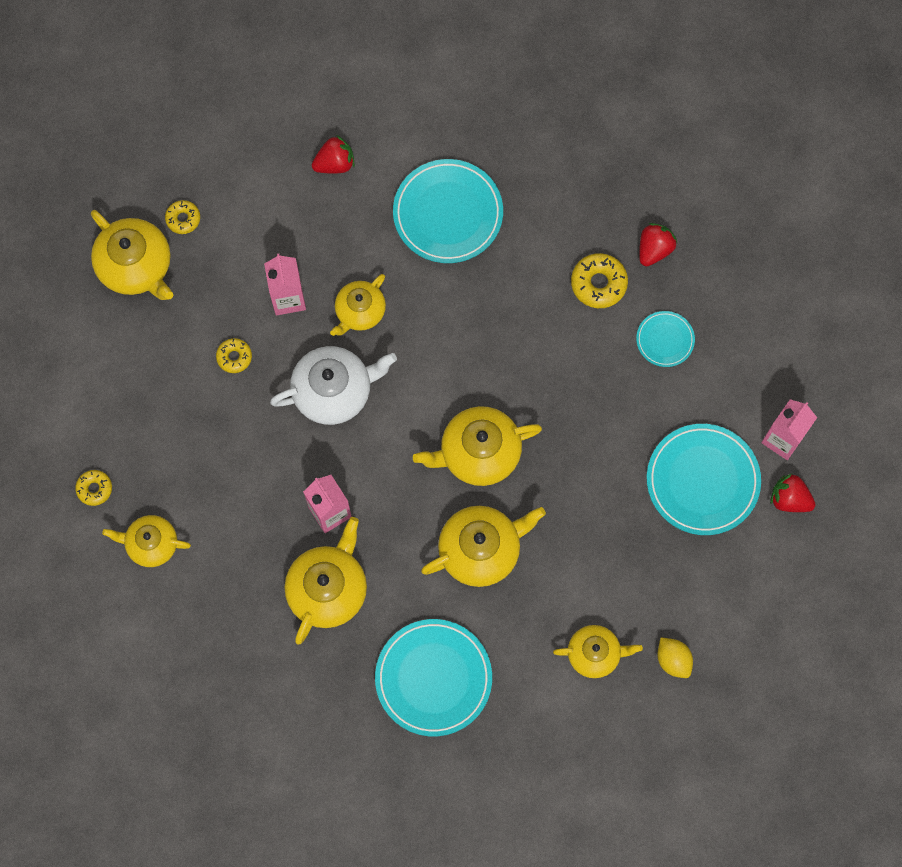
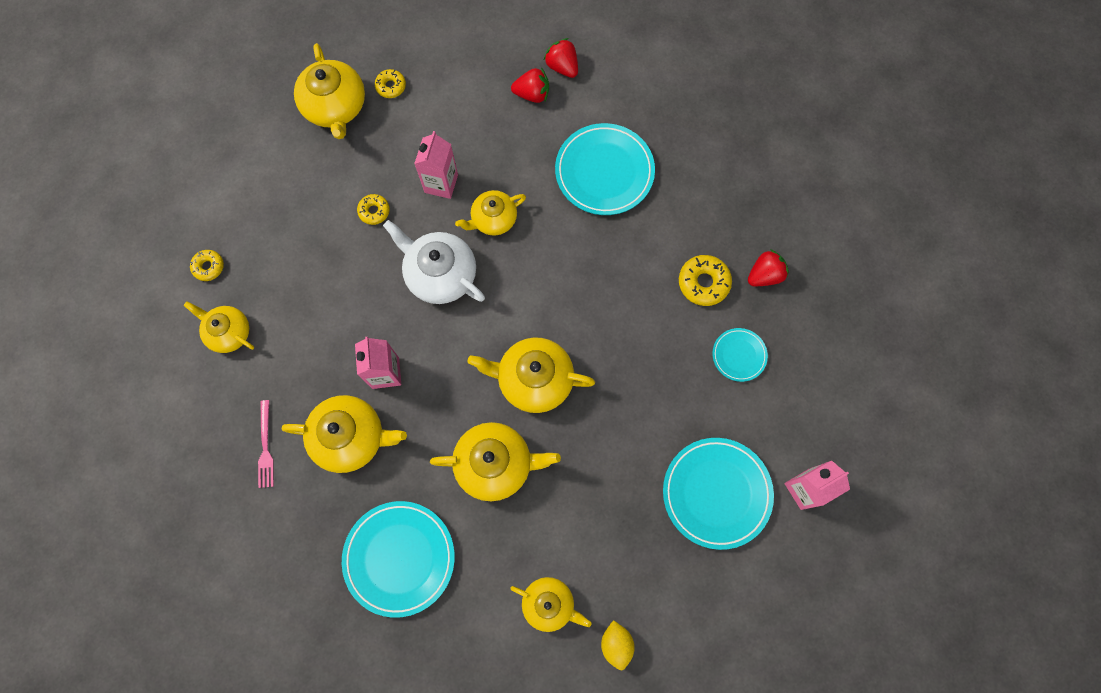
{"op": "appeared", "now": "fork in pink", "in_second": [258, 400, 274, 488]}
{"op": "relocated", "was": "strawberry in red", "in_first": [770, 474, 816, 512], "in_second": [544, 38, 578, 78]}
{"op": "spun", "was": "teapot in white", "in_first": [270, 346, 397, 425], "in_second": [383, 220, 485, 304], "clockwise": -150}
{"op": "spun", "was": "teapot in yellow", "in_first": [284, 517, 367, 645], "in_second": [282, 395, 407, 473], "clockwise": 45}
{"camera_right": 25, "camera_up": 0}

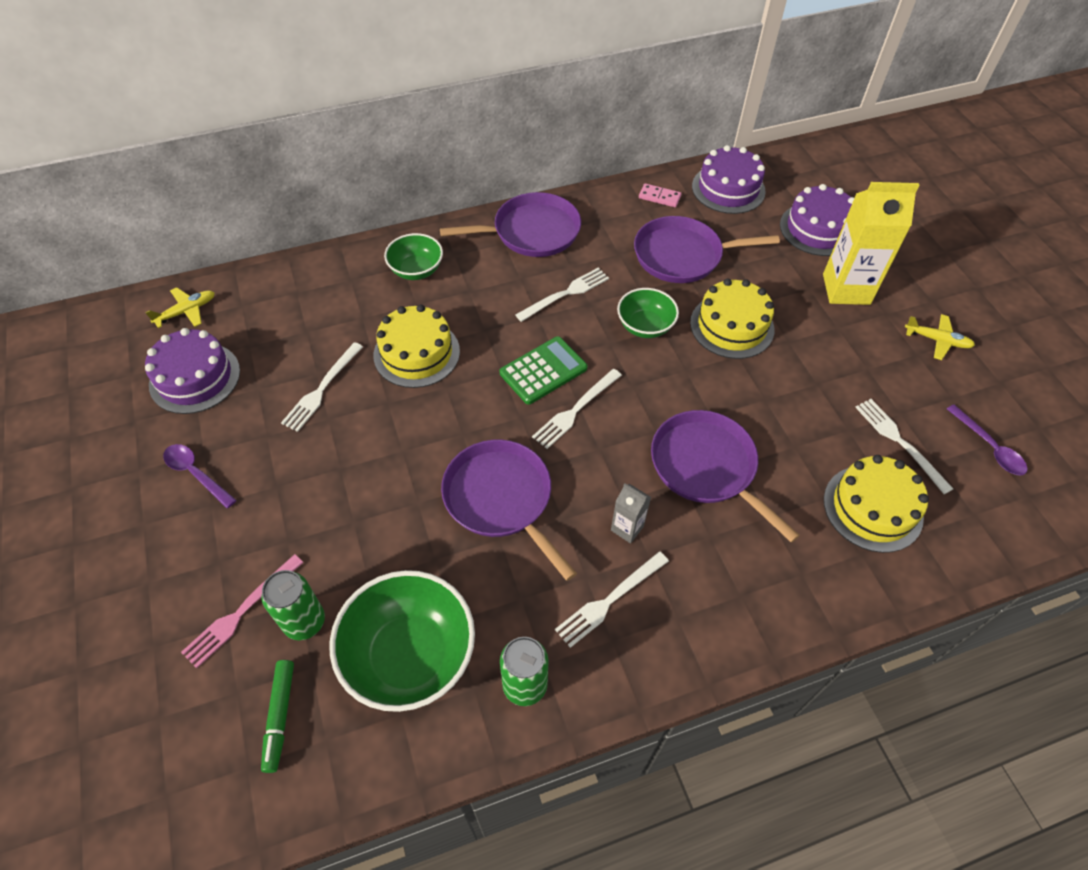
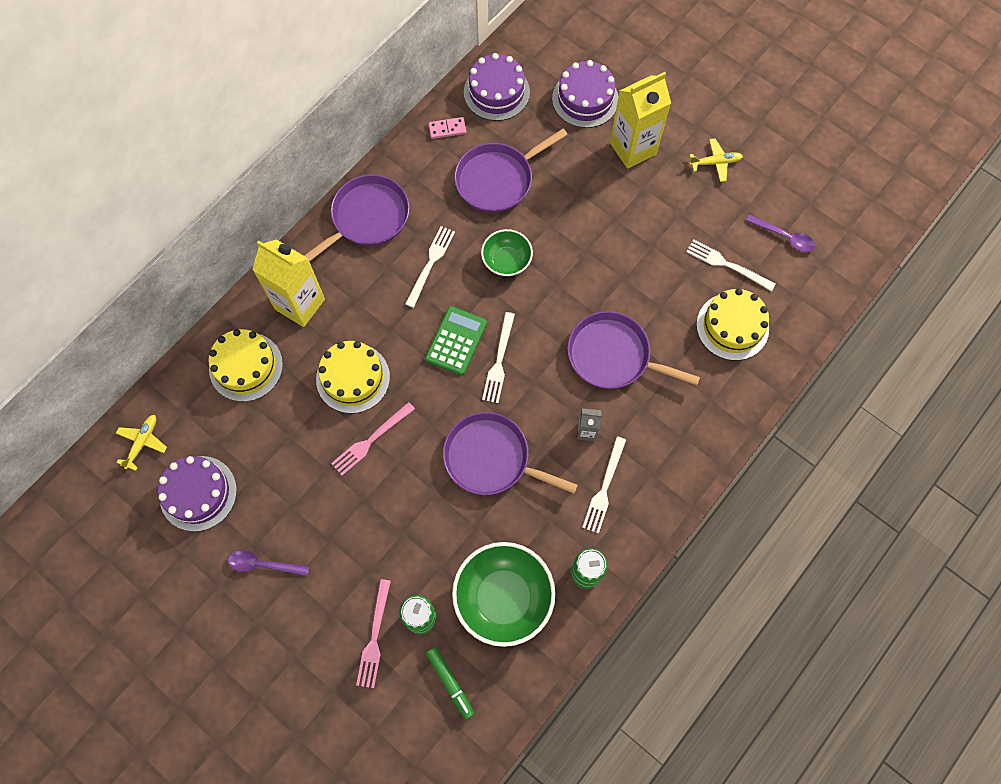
{"op": "missing", "was": "fork in white", "in_first": [281, 342, 363, 432]}
{"op": "appeared", "now": "fork in pink", "in_second": [331, 402, 415, 476]}
{"op": "relocated", "was": "cake in yellow", "in_first": [690, 279, 774, 359], "in_second": [208, 329, 283, 402]}
{"op": "exchanged", "was": "bowl in green", "now": "carton in yellow", "in_first": [384, 233, 443, 280], "in_second": [252, 239, 325, 327]}
{"camera_right": -30, "camera_up": 15}

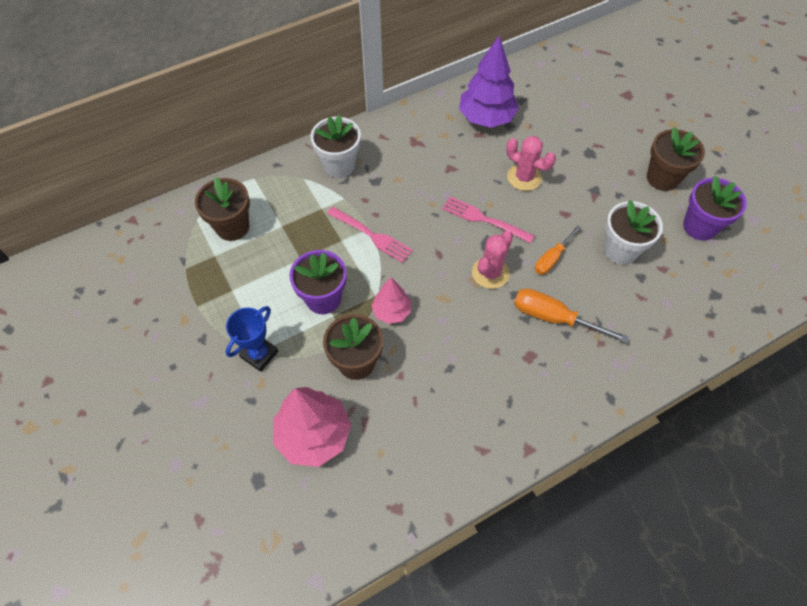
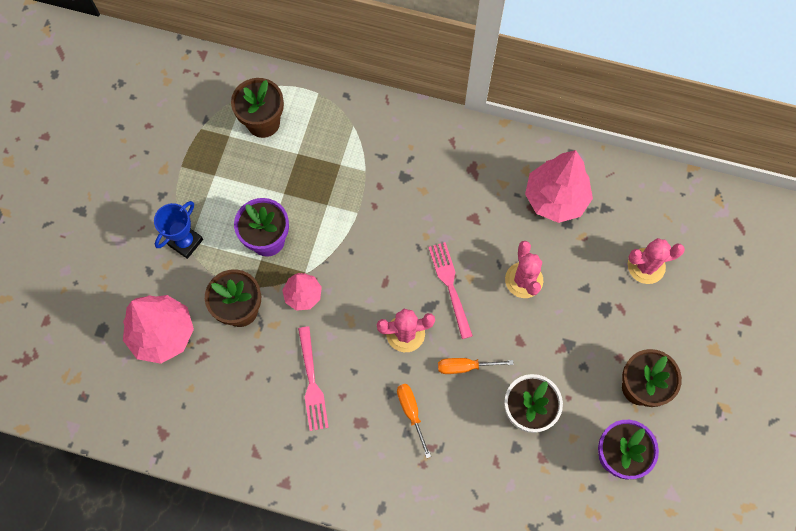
{"op": "missing", "was": "flower pot in white", "in_first": [311, 115, 361, 178]}
{"op": "appeared", "now": "cactus in pink", "in_second": [628, 238, 685, 284]}
{"op": "relocated", "was": "fork in pink", "in_first": [327, 207, 413, 263], "in_second": [298, 326, 329, 431]}
{"op": "colour", "was": "tree in purple", "now": "tree in pink", "in_first": [459, 36, 519, 128], "in_second": [525, 150, 593, 223]}
{"op": "spun", "was": "trophy in blue", "in_first": [226, 306, 278, 372], "in_second": [154, 201, 203, 259], "clockwise": -45}
{"op": "size", "was": "screwdriver in orange", "in_first": [514, 288, 629, 343], "in_second": [397, 384, 431, 458], "ratio": 0.65}
{"camera_right": 45, "camera_up": 10}

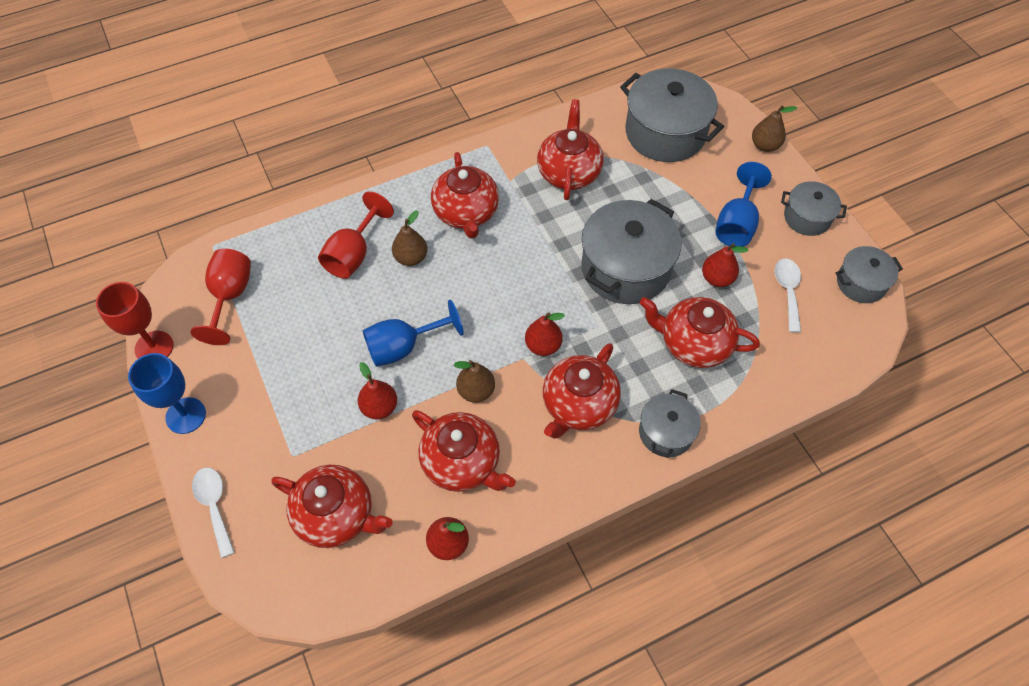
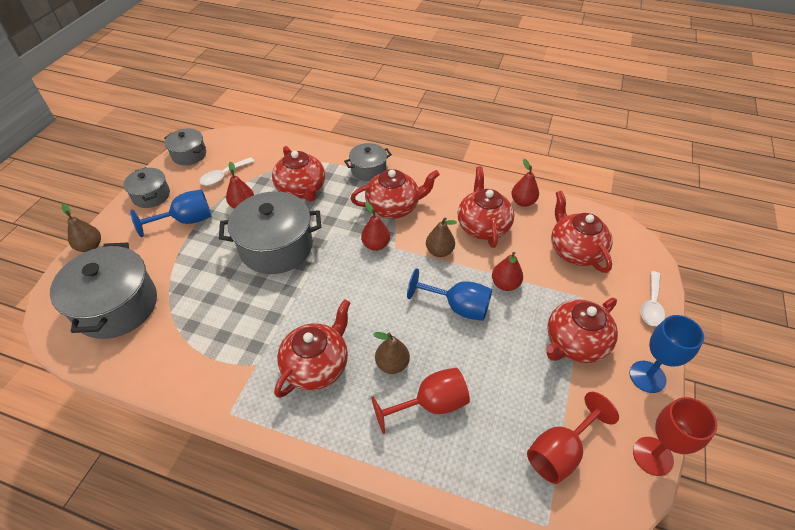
{"op": "relocated", "was": "teapot in red", "in_first": [537, 99, 604, 200], "in_second": [546, 298, 618, 363]}
{"camera_right": -135, "camera_up": -10}

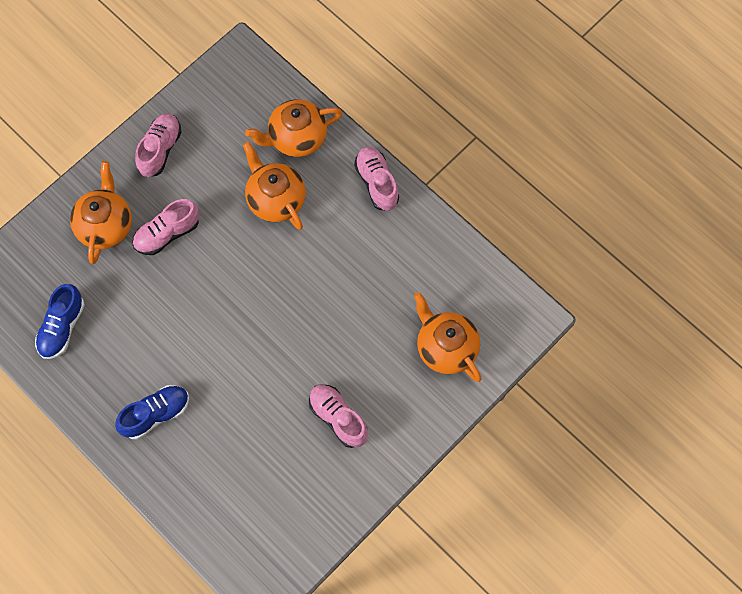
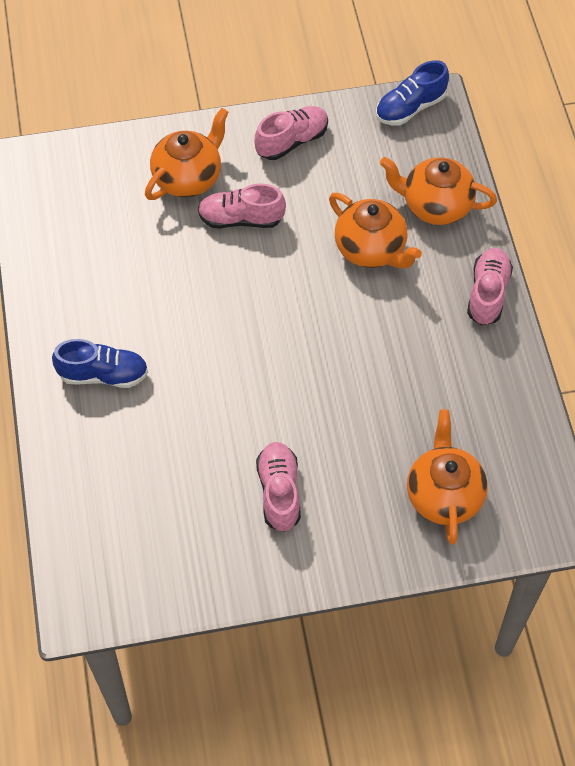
{"op": "relocated", "was": "shoe in blue", "in_first": [35, 284, 85, 359], "in_second": [376, 60, 449, 125]}
{"op": "spun", "was": "teapot in orange", "in_first": [243, 142, 306, 230], "in_second": [329, 193, 422, 268], "clockwise": 135}
{"camera_right": 35, "camera_up": -10}

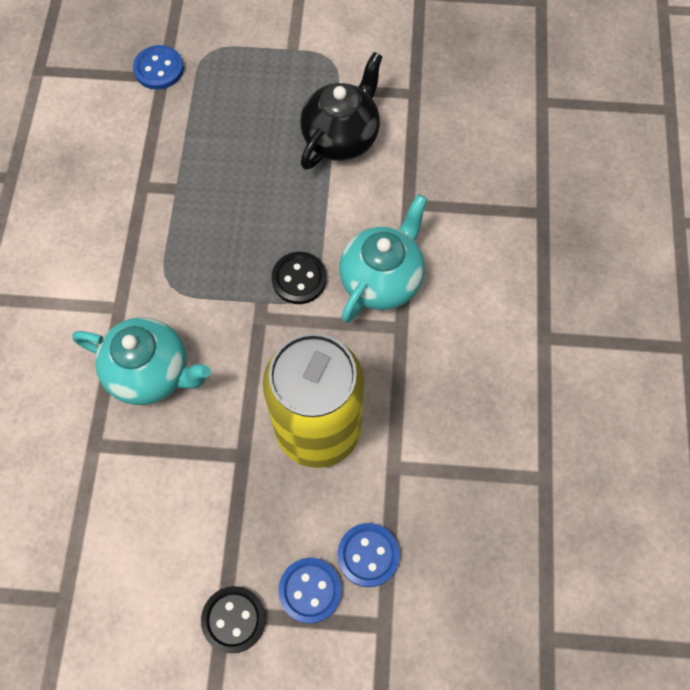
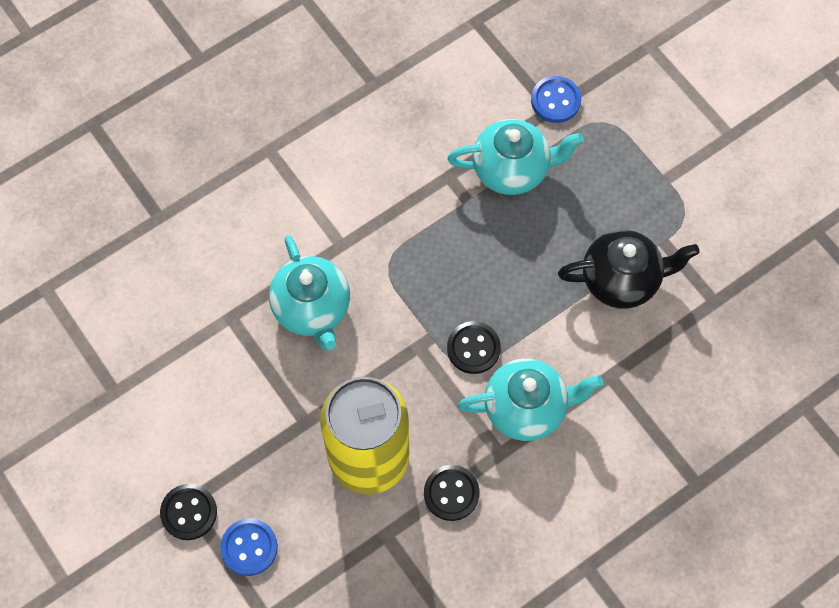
{"op": "missing", "was": "button in blue", "in_first": [338, 523, 400, 587]}
{"op": "appeared", "now": "button in black", "in_second": [424, 465, 480, 521]}
{"op": "appeared", "now": "teapot in turquoise", "in_second": [447, 119, 584, 195]}
{"camera_right": 50, "camera_up": 0}

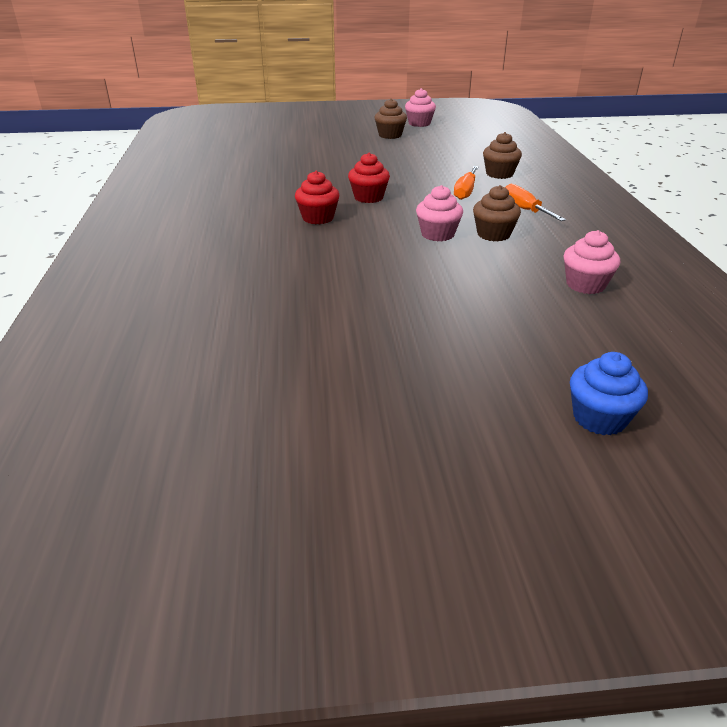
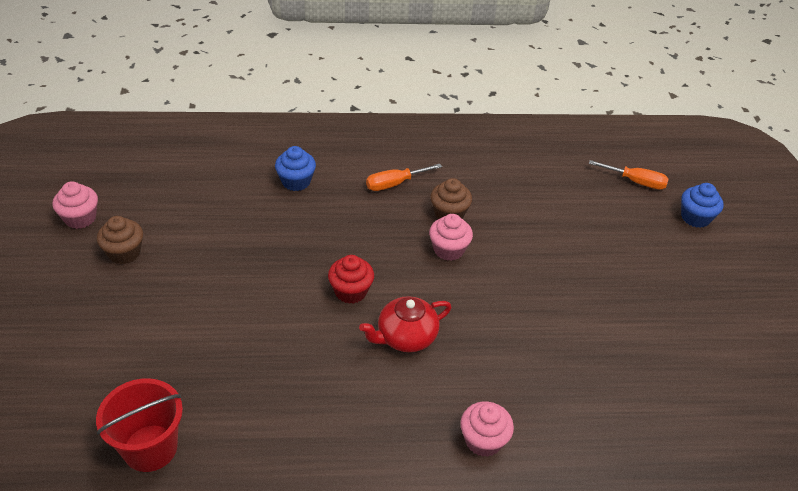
{"op": "appeared", "now": "bucket in red", "in_second": [96, 378, 183, 472]}
{"op": "relocated", "was": "screwdriver in orange", "in_first": [454, 166, 479, 200], "in_second": [589, 160, 669, 190]}
{"op": "relocated", "was": "cupcake in pink", "in_first": [564, 230, 620, 294], "in_second": [460, 402, 514, 457]}
{"op": "exchanged", "was": "cupcake in red", "now": "teapot in red", "in_first": [295, 171, 339, 224], "in_second": [359, 296, 451, 352]}
{"op": "colour", "was": "cupcake in brown", "now": "cupcake in blue", "in_first": [483, 132, 522, 179], "in_second": [275, 146, 316, 191]}
{"camera_right": -90, "camera_up": 10}

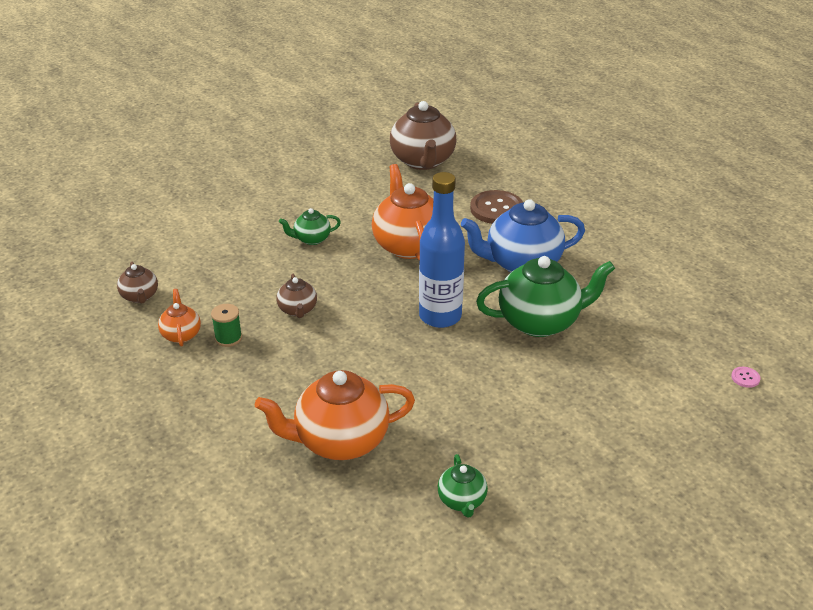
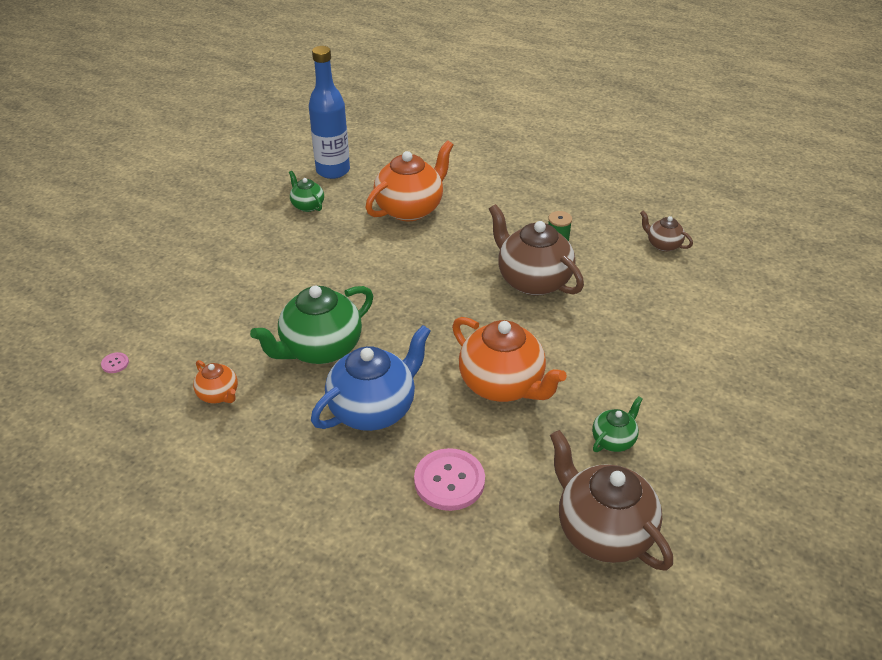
{"op": "relocated", "was": "teapot in orange", "in_first": [158, 289, 201, 346], "in_second": [193, 360, 238, 403]}
{"op": "relocated", "was": "teapot in green", "in_first": [279, 208, 341, 245], "in_second": [592, 396, 643, 452]}
{"op": "relocated", "was": "bottle in blue", "in_first": [419, 172, 465, 328], "in_second": [309, 46, 350, 179]}
{"op": "colour", "was": "button in brown", "now": "button in pink", "in_first": [470, 190, 523, 224], "in_second": [414, 448, 485, 511]}
{"op": "size", "was": "teapot in brown", "in_first": [276, 274, 317, 318], "in_second": [489, 204, 584, 296], "ratio": 2.0}
{"camera_right": 150, "camera_up": 5}

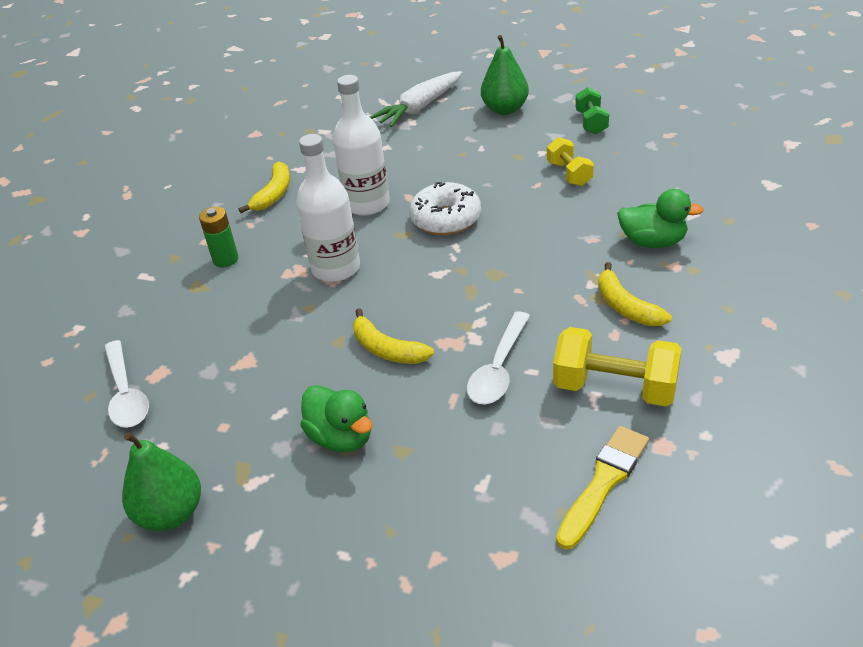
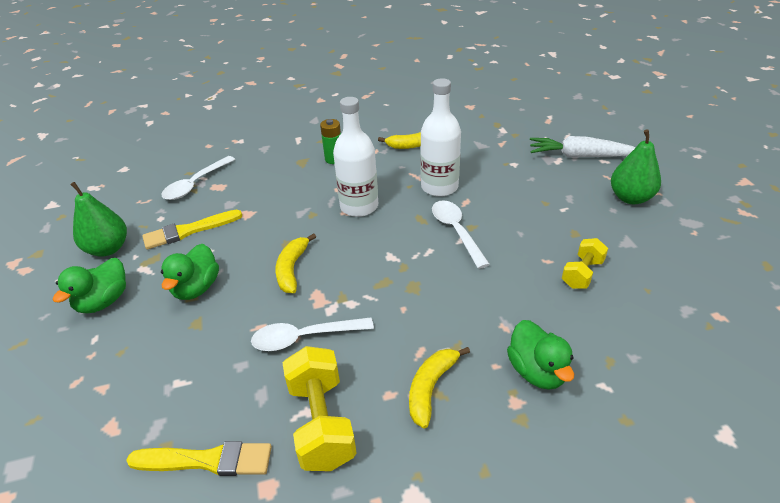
{"op": "missing", "was": "dumbbell in green", "in_first": [575, 87, 609, 134]}
{"op": "appeared", "now": "duck in green", "in_second": [53, 258, 126, 313]}
{"op": "appeared", "now": "brush in yellow", "in_second": [142, 210, 242, 249]}
{"op": "exchanged", "was": "donut in white", "now": "spoon in white", "in_first": [409, 182, 481, 235], "in_second": [432, 200, 490, 269]}
{"camera_right": 55, "camera_up": 0}

